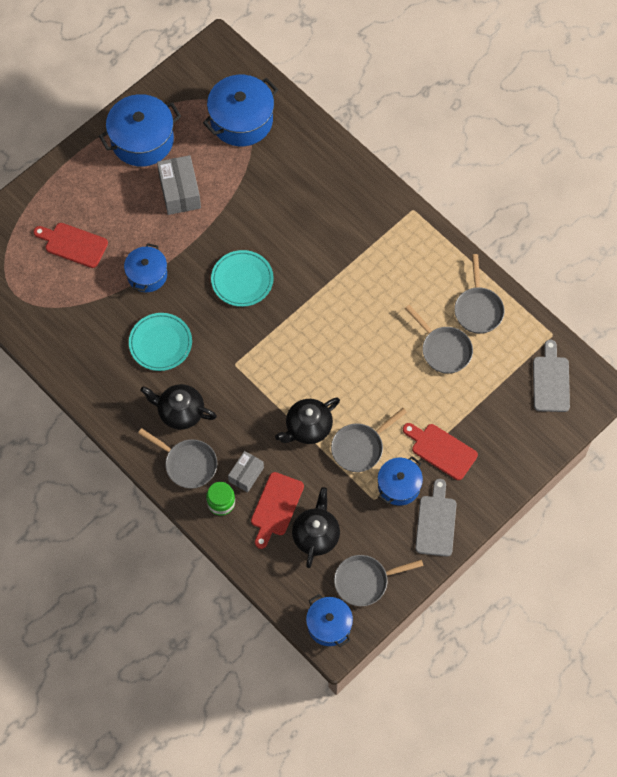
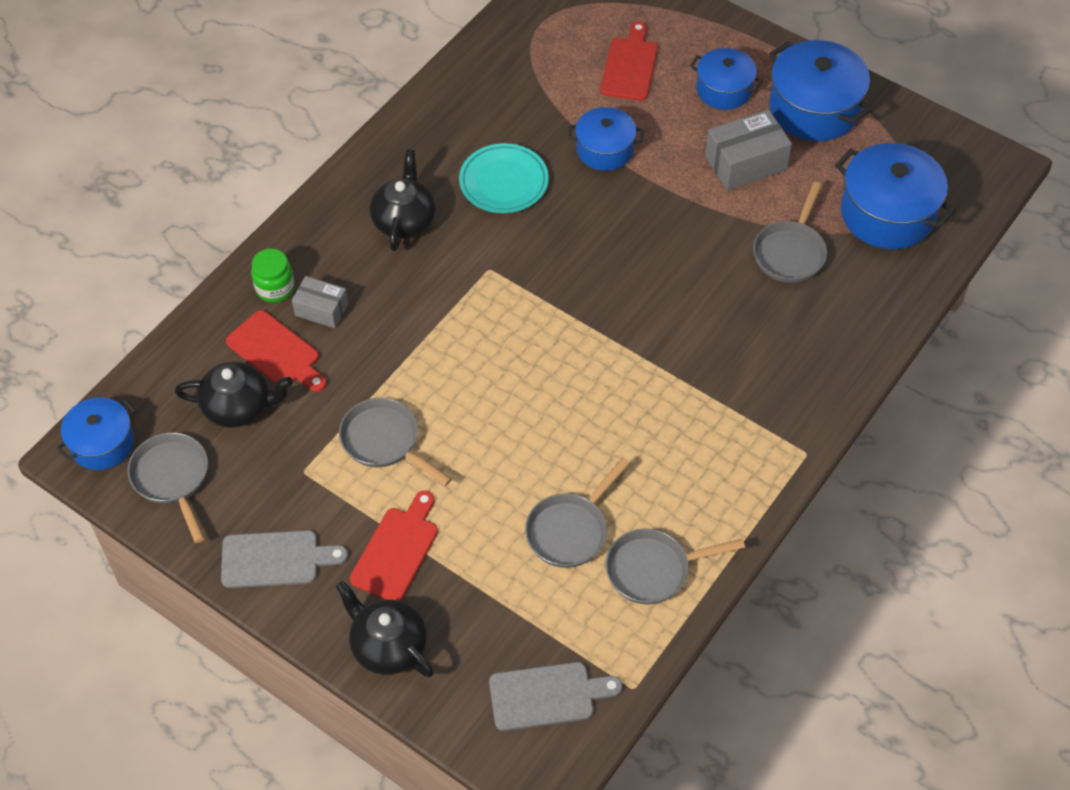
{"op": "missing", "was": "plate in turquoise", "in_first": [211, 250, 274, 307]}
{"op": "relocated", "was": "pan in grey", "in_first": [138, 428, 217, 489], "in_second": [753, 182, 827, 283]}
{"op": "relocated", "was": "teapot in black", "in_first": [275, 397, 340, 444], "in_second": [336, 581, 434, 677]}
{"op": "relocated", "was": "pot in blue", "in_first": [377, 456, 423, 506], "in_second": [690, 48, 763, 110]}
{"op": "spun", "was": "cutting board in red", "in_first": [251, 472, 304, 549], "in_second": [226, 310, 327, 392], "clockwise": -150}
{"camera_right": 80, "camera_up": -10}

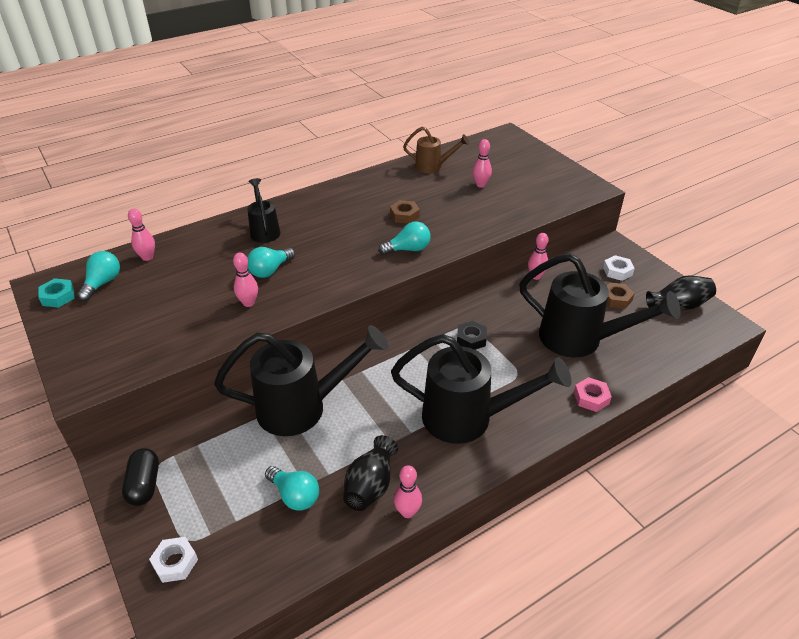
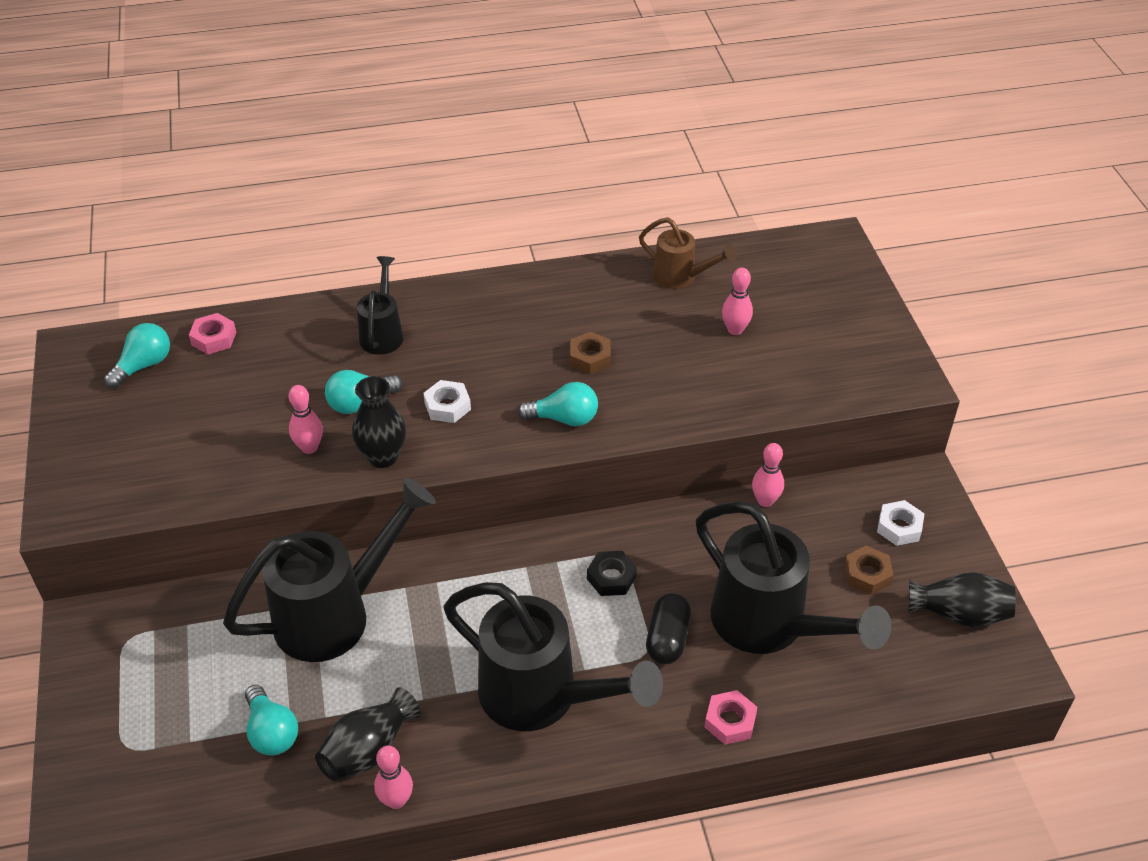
{"op": "missing", "was": "nut in turquoise", "in_first": [38, 278, 75, 308]}
{"op": "appeared", "now": "vase in black", "in_second": [352, 376, 406, 468]}
{"op": "relocated", "was": "capsule in black", "in_first": [122, 448, 159, 506], "in_second": [646, 593, 691, 665]}
{"op": "relocated", "was": "nut in white", "in_first": [149, 537, 198, 583], "in_second": [424, 380, 471, 423]}
{"op": "exchanged", "was": "bowling pin in pink", "now": "nut in pink", "in_first": [128, 209, 155, 261], "in_second": [189, 313, 236, 354]}
{"op": "spun", "was": "watering can in black", "in_first": [214, 325, 388, 436], "in_second": [223, 478, 436, 662], "clockwise": -45}
{"camera_right": 20, "camera_up": 5}

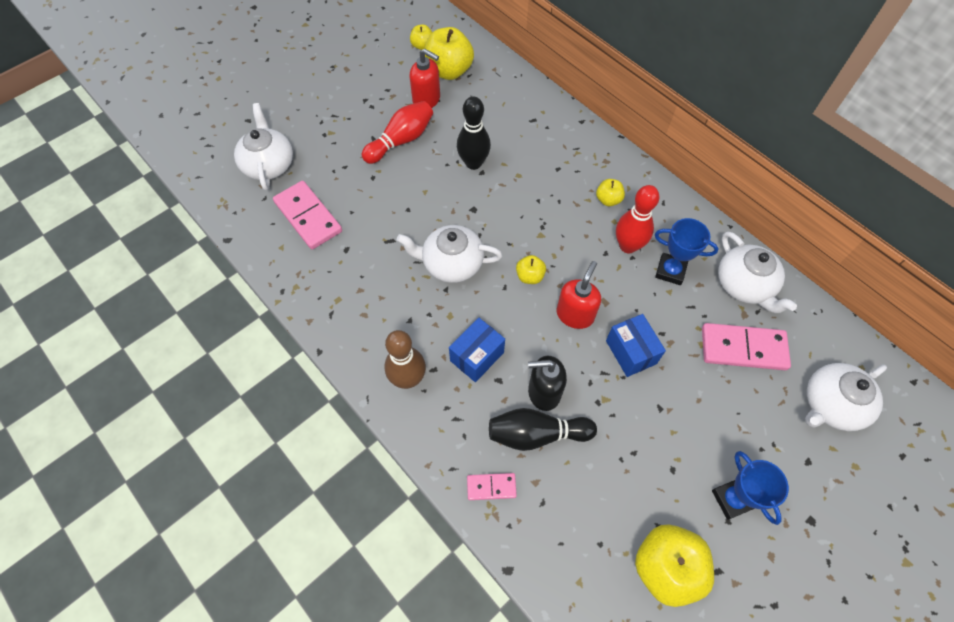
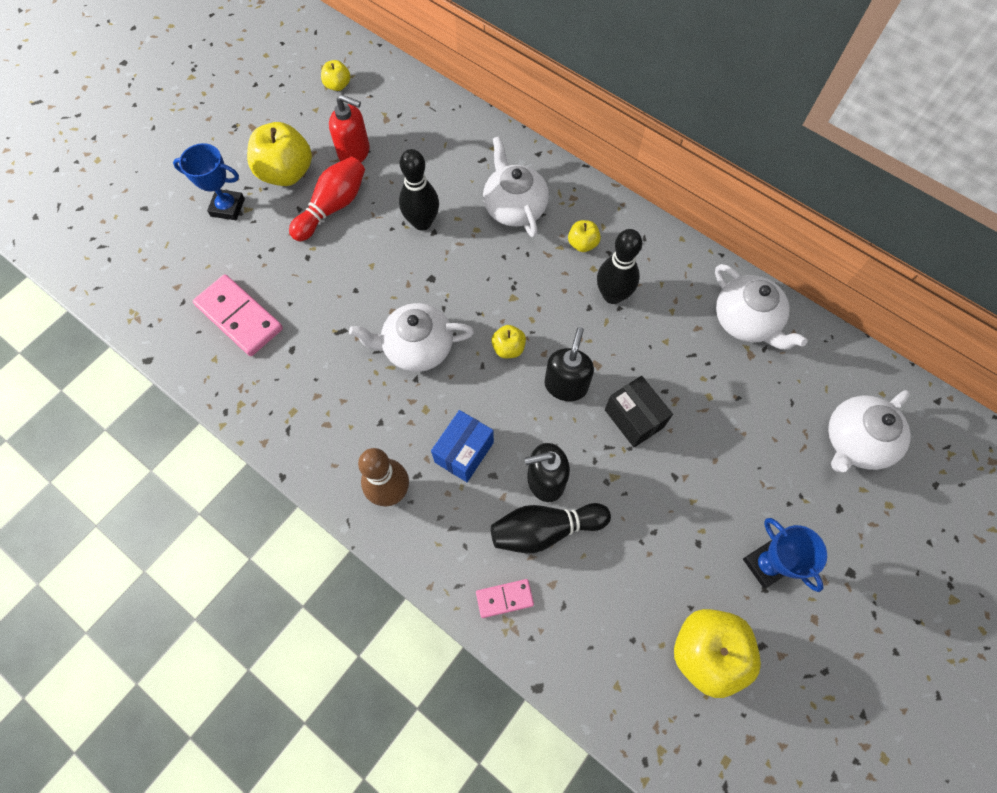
{"op": "missing", "was": "domino in pink", "in_first": [702, 323, 791, 370]}
{"op": "relocated", "was": "teapot in white", "in_first": [234, 103, 293, 191], "in_second": [483, 136, 549, 238]}
{"op": "relocated", "was": "apple in yellow", "in_first": [425, 27, 474, 80], "in_second": [247, 122, 312, 186]}
{"op": "relocated", "was": "trophy in blue", "in_first": [655, 218, 719, 285], "in_second": [173, 143, 245, 220]}
{"op": "colour", "was": "soap dispenser in red", "now": "soap dispenser in black", "in_first": [557, 261, 601, 329], "in_second": [545, 327, 594, 401]}
{"op": "colour", "was": "box in blue", "now": "box in black", "in_first": [606, 314, 666, 377], "in_second": [605, 376, 673, 447]}
{"op": "colour", "was": "bowling pin in red", "now": "bowling pin in black", "in_first": [616, 185, 660, 253], "in_second": [597, 229, 642, 304]}
{"camera_right": -10, "camera_up": 5}

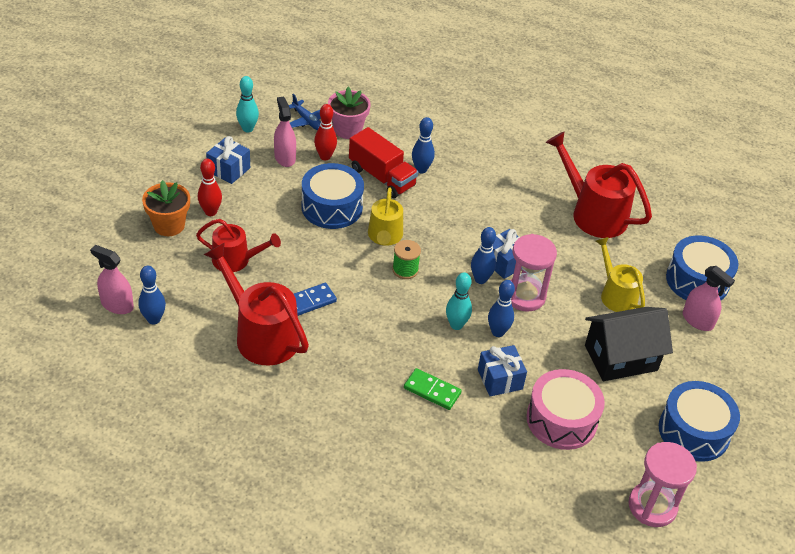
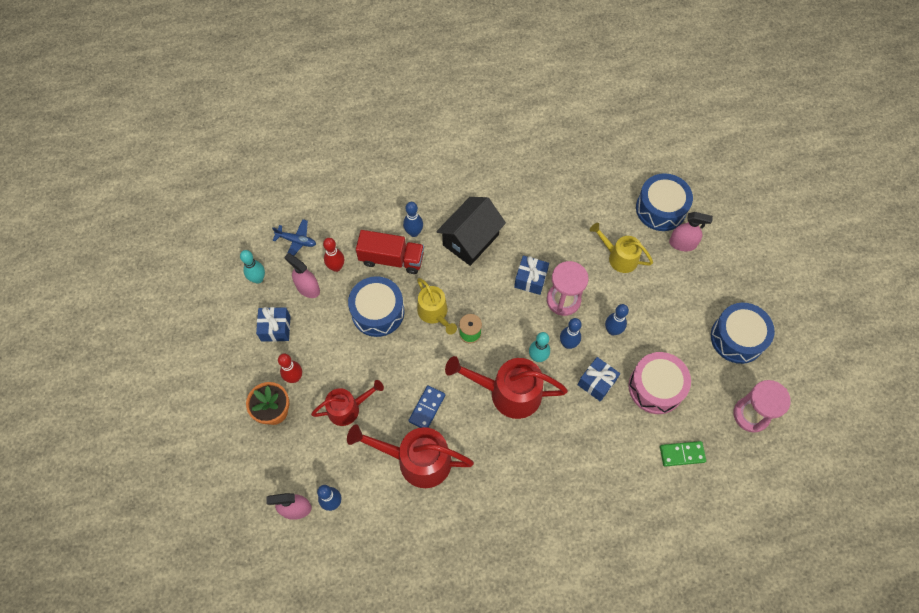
{"op": "missing", "was": "flower pot in pink", "in_first": [328, 87, 371, 139]}
{"op": "relocated", "was": "domino in green", "in_first": [404, 368, 462, 410], "in_second": [660, 441, 706, 467]}
{"op": "relocated", "was": "bowling pin in blue", "in_first": [471, 227, 496, 284], "in_second": [605, 304, 629, 335]}
{"op": "relocated", "was": "watering can in red", "in_first": [546, 132, 652, 238], "in_second": [445, 356, 568, 419]}
{"op": "relocated", "was": "house in black", "in_first": [585, 307, 673, 381], "in_second": [436, 197, 506, 266]}
{"camera_right": -30, "camera_up": 20}

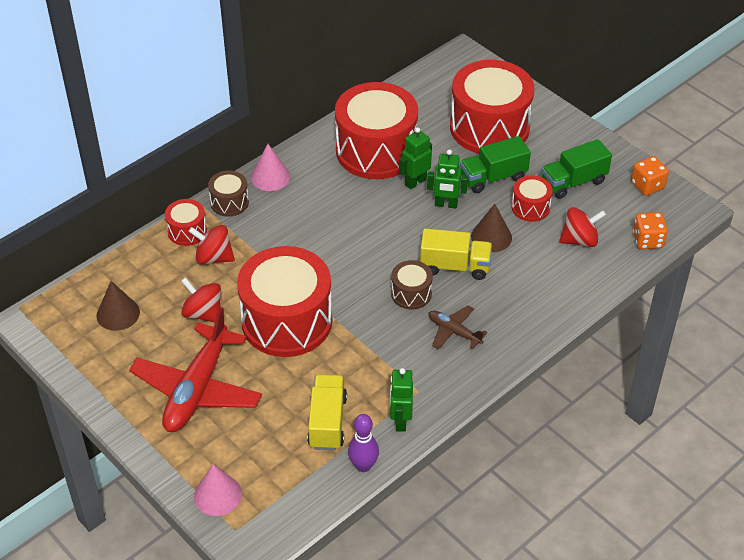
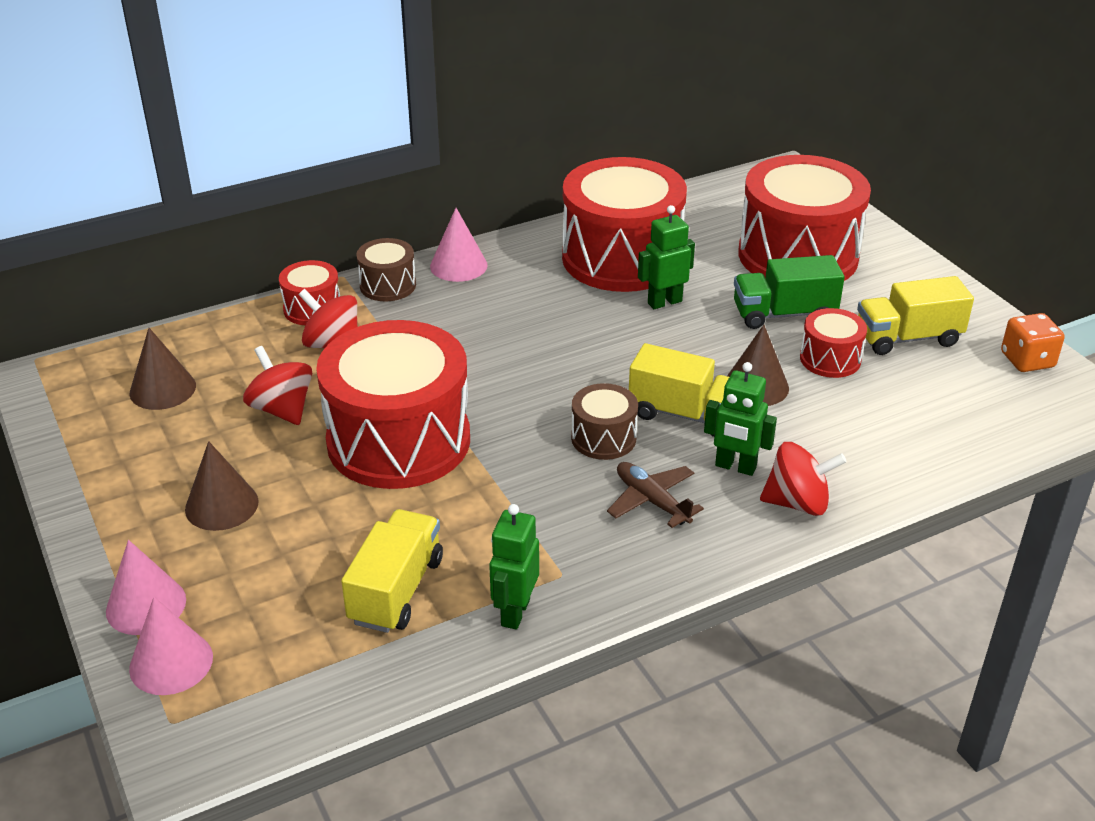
{"op": "missing", "was": "bowling pin in purple", "in_first": [348, 414, 379, 472]}
{"op": "missing", "was": "dice in orange", "in_first": [633, 212, 668, 249]}
{"op": "appeared", "now": "cone in pink", "in_second": [106, 540, 186, 635]}
{"op": "relocated", "was": "robot in green", "in_first": [427, 149, 468, 208], "in_second": [704, 362, 777, 476]}
{"op": "relocated", "was": "spinning top in red", "in_first": [559, 207, 606, 247], "in_second": [760, 442, 847, 516]}
{"op": "exchanged", "was": "plane in red", "now": "cone in brown", "in_first": [129, 307, 262, 432], "in_second": [185, 441, 259, 531]}
{"op": "colour", "was": "truck in green", "now": "truck in yellow", "in_first": [541, 139, 612, 199], "in_second": [857, 276, 974, 355]}
{"camera_right": 15, "camera_up": -10}

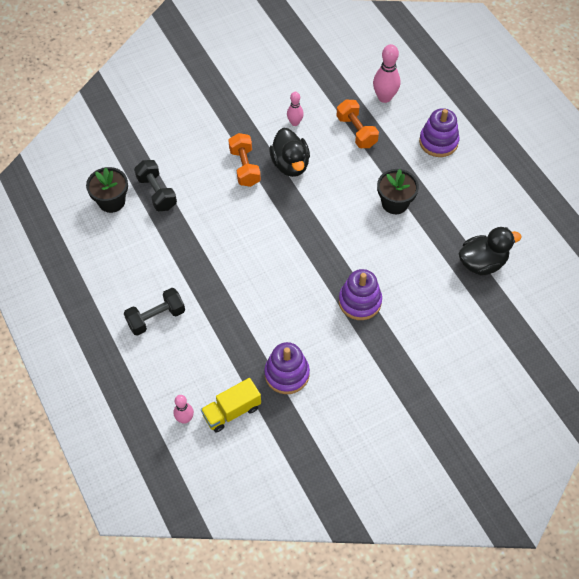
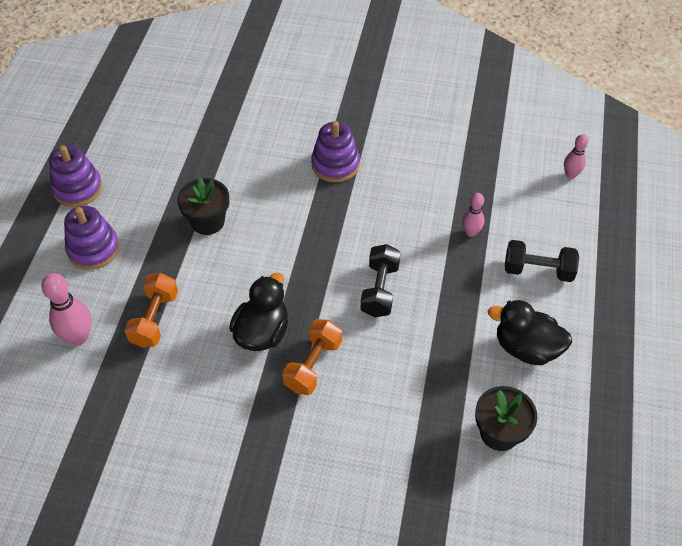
{"op": "missing", "was": "truck in yellow", "in_first": [201, 378, 261, 433]}
{"op": "relocated", "was": "dumbbell in black", "in_first": [134, 160, 177, 211], "in_second": [361, 244, 401, 317]}
{"op": "relocated", "was": "stacking toy in purple", "in_first": [264, 342, 310, 394], "in_second": [49, 145, 102, 207]}
{"op": "relocated", "was": "bowling pin in pink", "in_first": [287, 92, 304, 126], "in_second": [462, 193, 484, 237]}
{"op": "relocated", "was": "duck in black", "in_first": [459, 227, 522, 276], "in_second": [488, 300, 572, 365]}
{"camera_right": -140, "camera_up": -5}

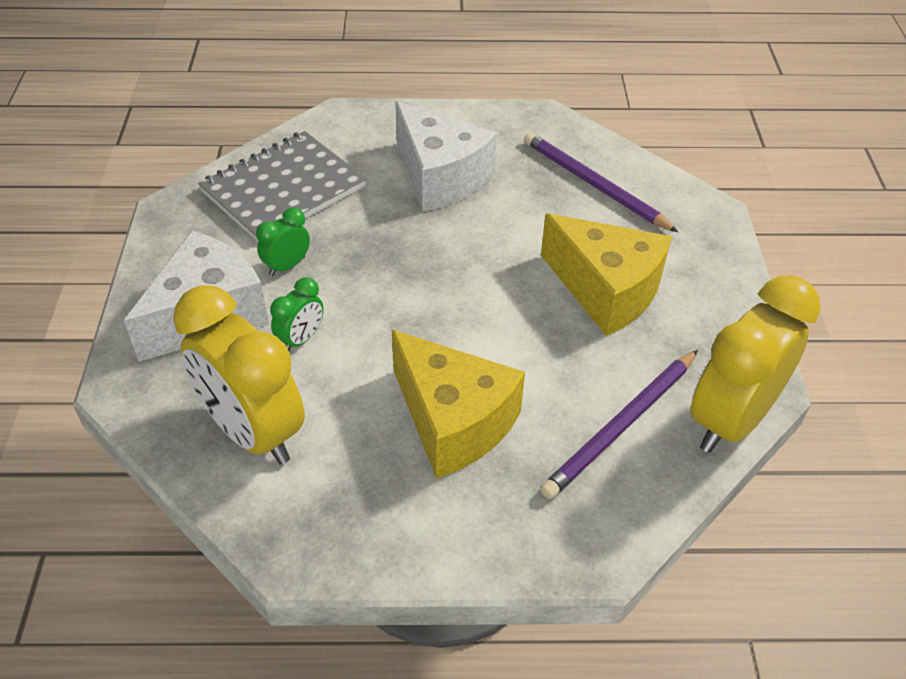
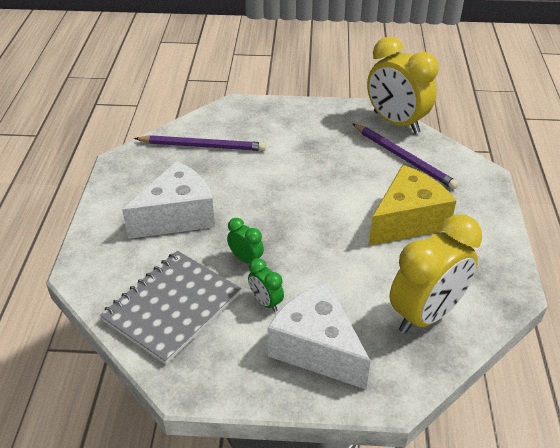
{"op": "missing", "was": "cheese in yellow", "in_first": [541, 213, 672, 336]}
{"op": "relocated", "was": "clock in green", "in_first": [270, 277, 324, 351], "in_second": [227, 218, 264, 264]}
{"op": "spun", "was": "notebook in grey", "in_first": [198, 131, 367, 242], "in_second": [100, 251, 241, 365], "clockwise": 75}
{"op": "spun", "was": "pencil in purple", "in_first": [524, 132, 678, 232], "in_second": [134, 135, 266, 151], "clockwise": -135}
{"camera_right": -85, "camera_up": -5}

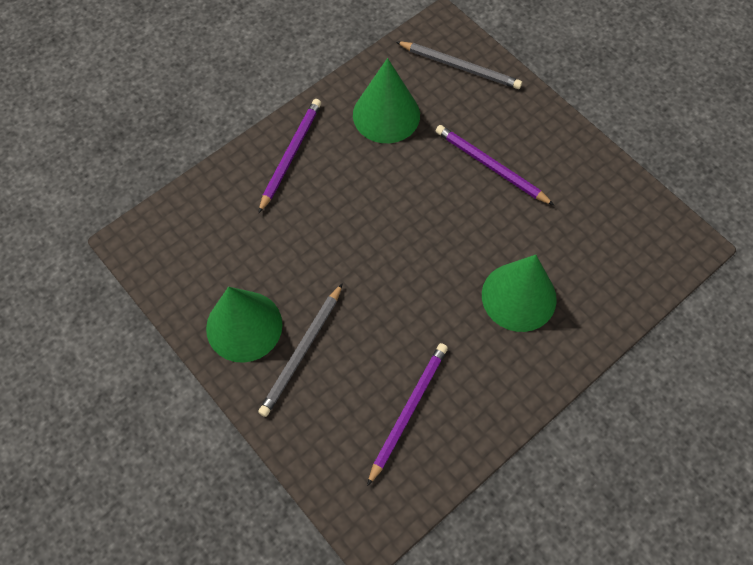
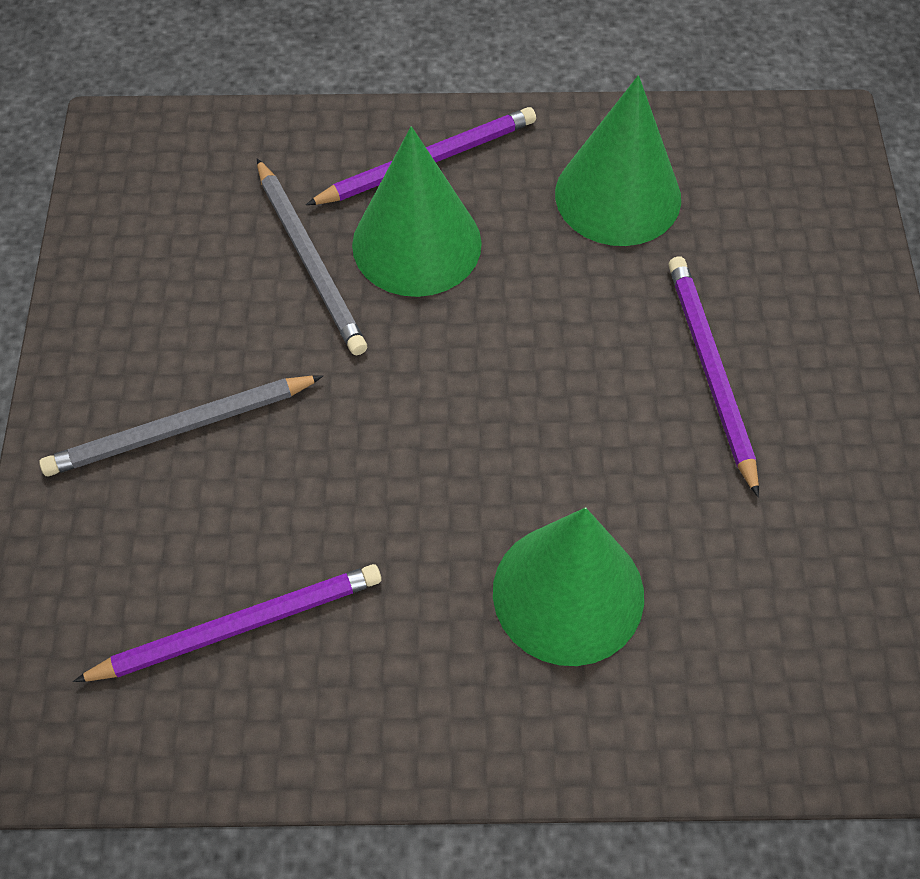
{"op": "relocated", "was": "cone in green", "in_first": [206, 287, 283, 363], "in_second": [352, 126, 482, 297]}
{"op": "relocated", "was": "pencil in grey", "in_first": [396, 41, 522, 89], "in_second": [257, 158, 367, 355]}
{"camera_right": 40, "camera_up": -5}

